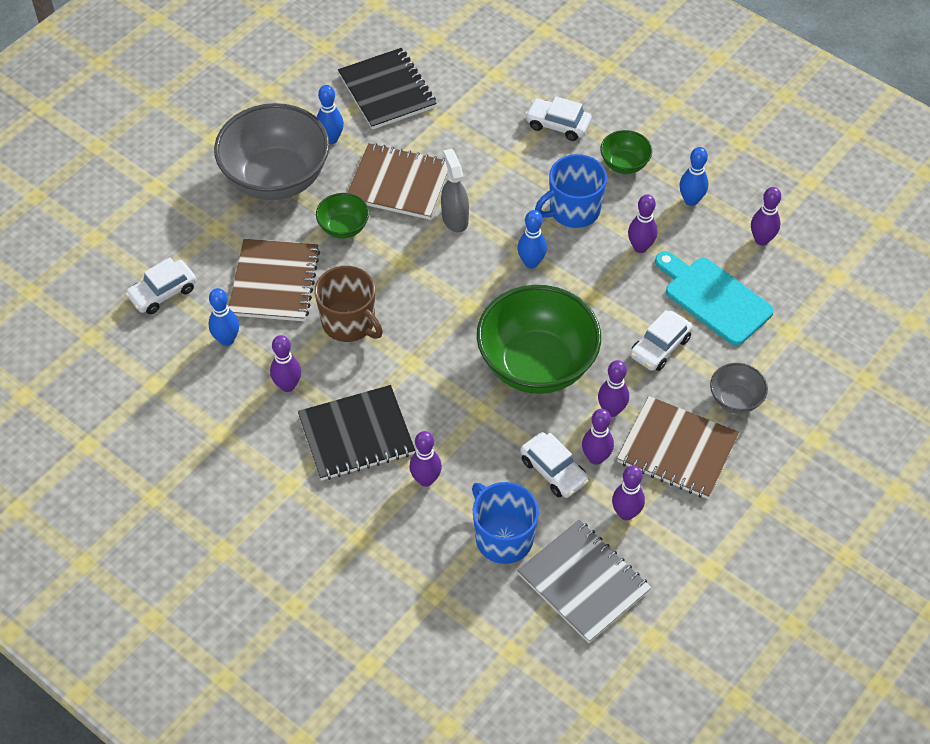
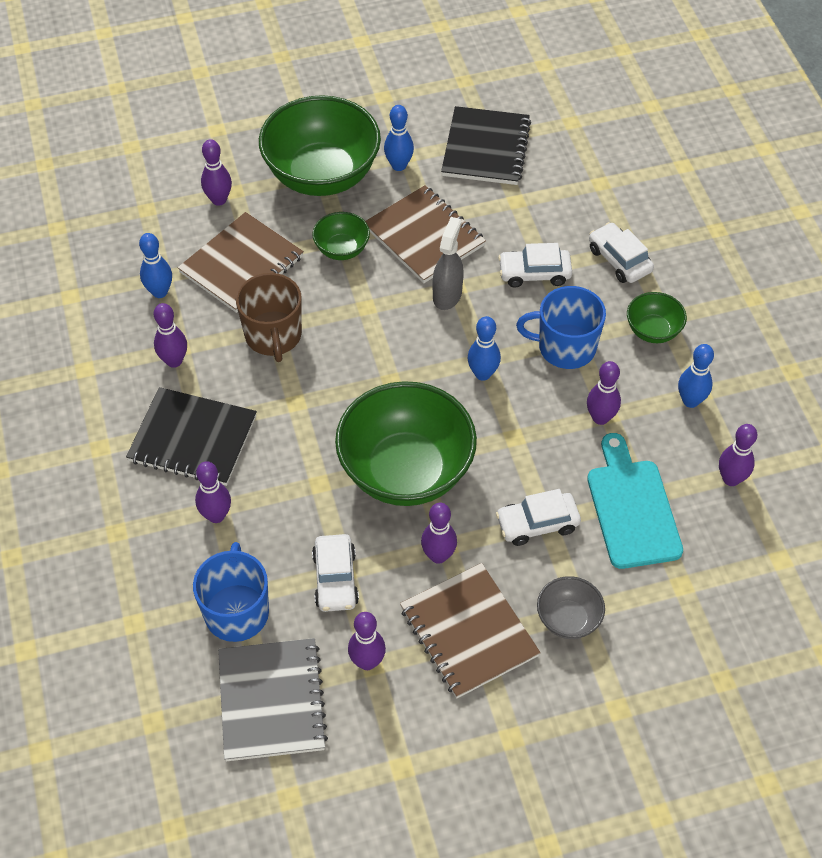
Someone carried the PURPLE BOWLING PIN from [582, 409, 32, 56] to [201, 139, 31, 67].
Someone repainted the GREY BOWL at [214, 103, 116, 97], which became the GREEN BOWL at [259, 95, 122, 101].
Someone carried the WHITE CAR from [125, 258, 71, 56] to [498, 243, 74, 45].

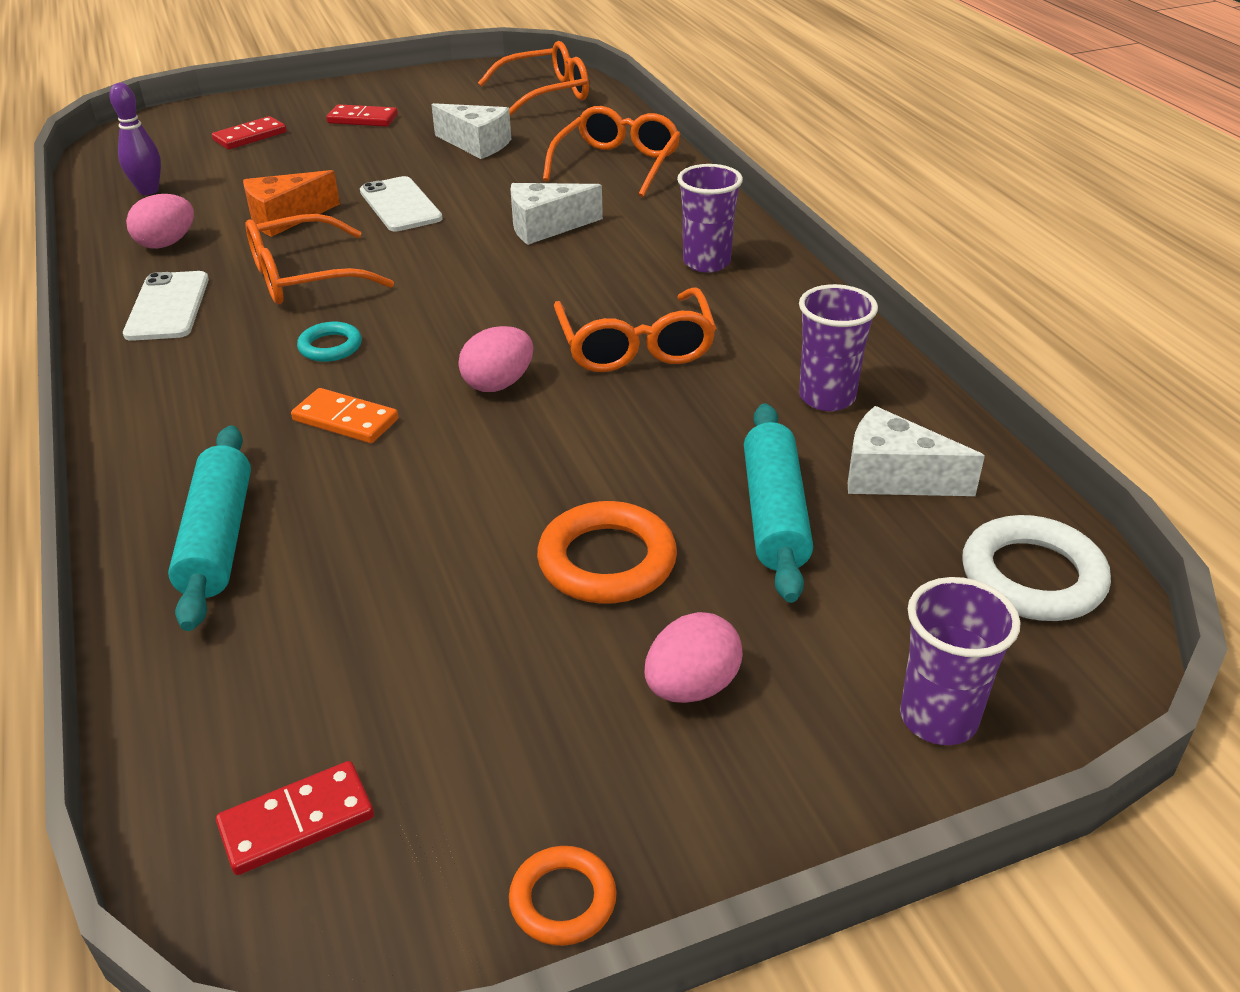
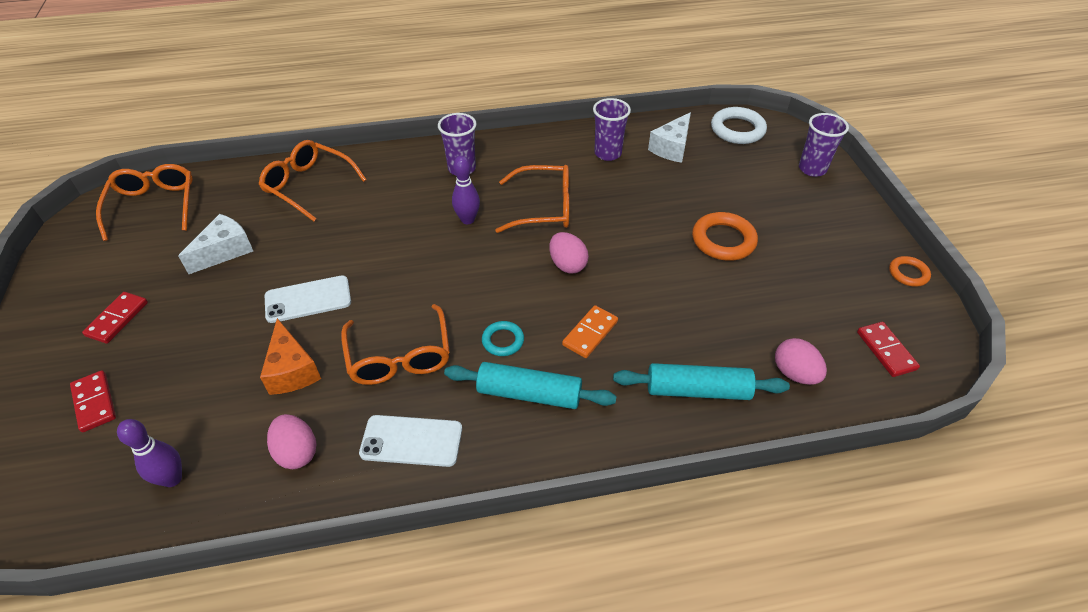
Someone carried the TURQUOISE ROLLING PIN from [744, 403, 69, 200] to [444, 362, 173, 47].
Someone put down the PURPLE BOWLING PIN at [452, 156, 28, 68].
Someone carried the PINK EGG from [644, 612, 99, 91] to [775, 338, 52, 47].
Someone took away the WHITE CHEESE at [510, 183, 93, 62].

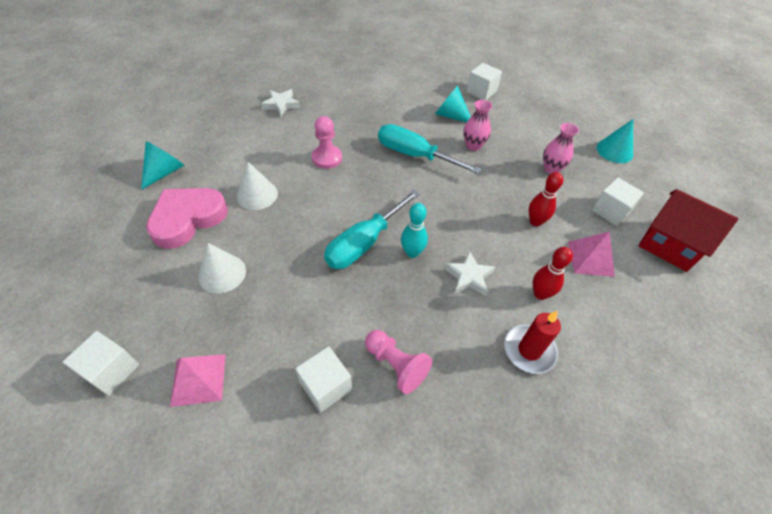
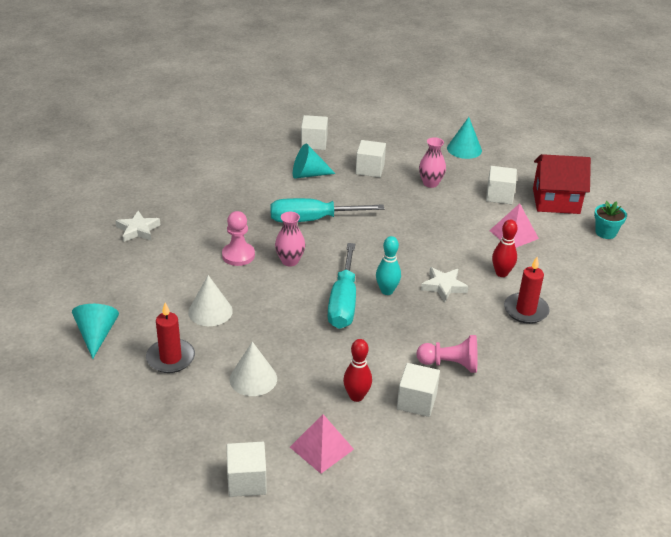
Someone swapped the PINK HEART at [146, 188, 82, 61] for the RED CANDLE at [146, 303, 49, 70].
Someone carried the PINK VASE from [463, 100, 29, 51] to [275, 212, 30, 54].
Someone carried the RED BOWLING PIN from [529, 172, 34, 55] to [343, 339, 29, 63].
Someone put down the WHITE CUBE at [356, 140, 30, 37].
Someone put down the TURQUOISE FLOWER POT at [594, 201, 33, 38].

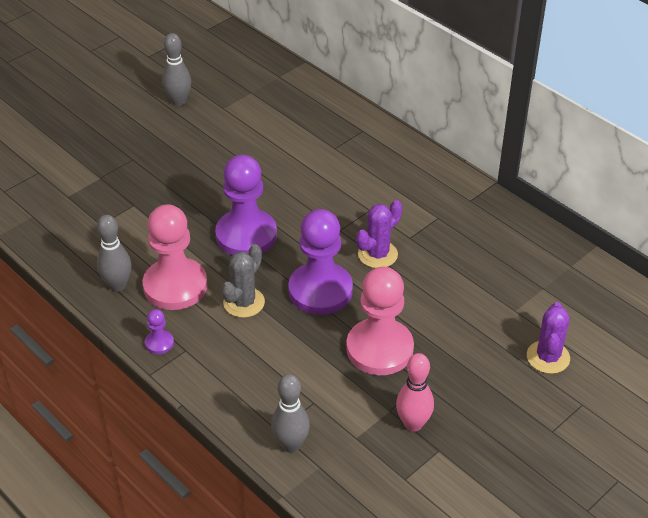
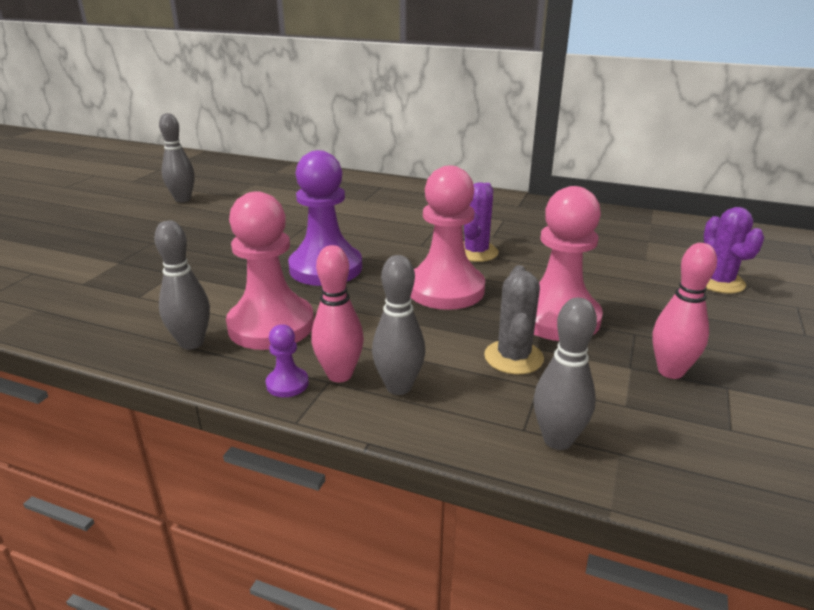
Someone put down the PINK BOWLING PIN at [312, 245, 52, 137].
Someone put down the GREY BOWLING PIN at [372, 255, 53, 140].
Someone repainted the PURPLE PAWN at [288, 209, 65, 106], which became the PINK PAWN at [410, 166, 75, 144].
Someone carried the GREY CACTUS from [221, 244, 44, 74] to [484, 265, 60, 109].

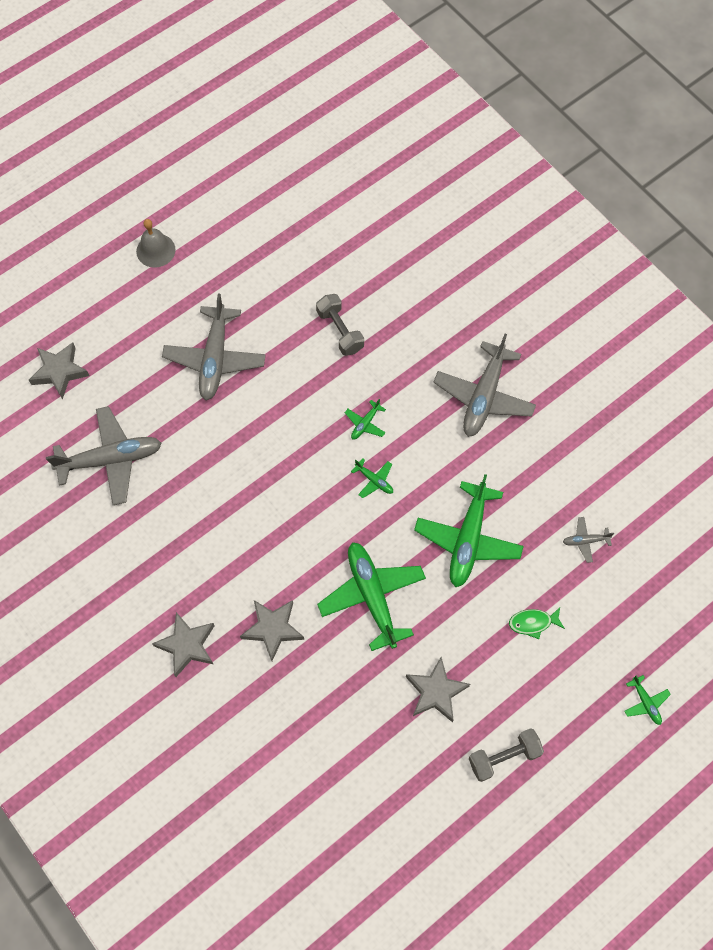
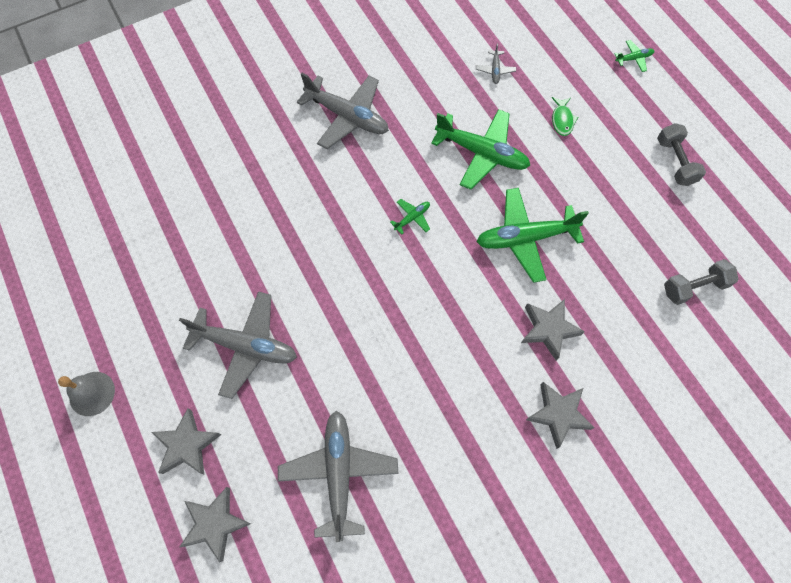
Someone carried the GREY STAR from [406, 657, 64, 65] to [152, 409, 69, 65].
Someone carried the GREY DUMBBELL from [316, 294, 48, 62] to [664, 259, 75, 46].
Someone took away the GREEN PLANE at [345, 399, 41, 41].

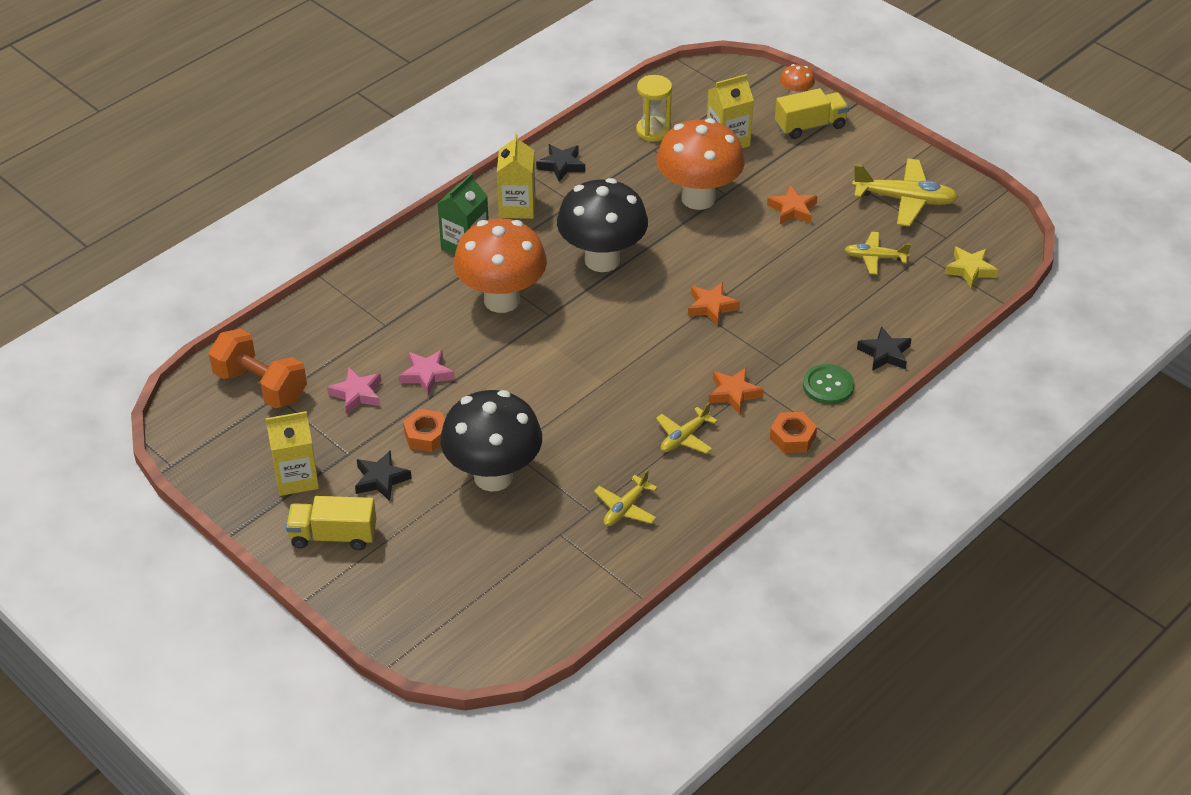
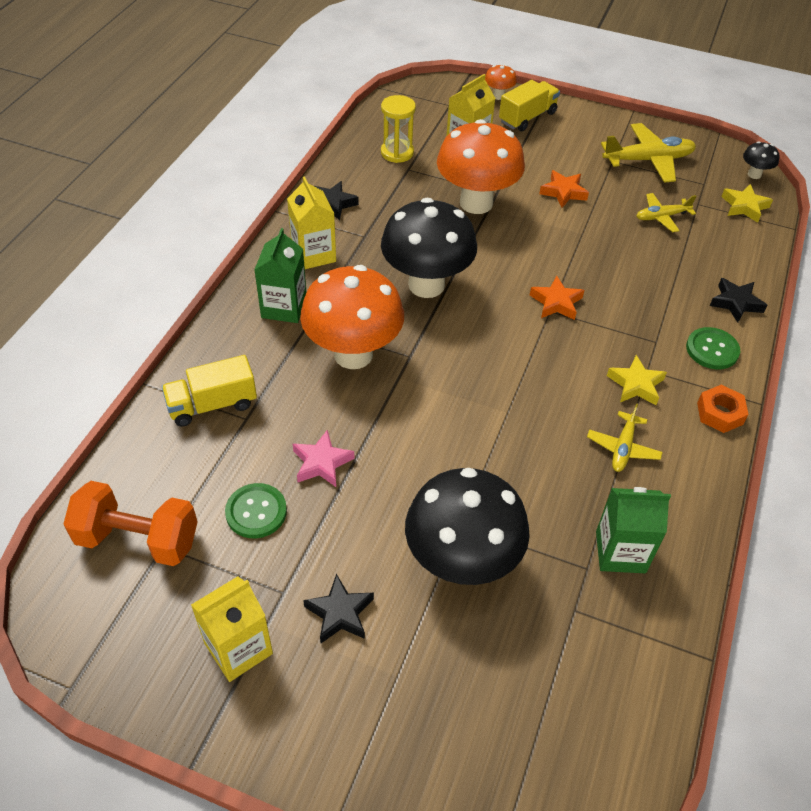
Someone carried the YELLOW TRUCK from [286, 496, 90, 54] to [162, 355, 95, 72].
Someone swapped the PINK STAR at [327, 367, 54, 47] for the GREEN BUTTON at [225, 483, 62, 55].
Someone swapped the YELLOW PLANE at [594, 469, 64, 57] for the GREEN CARTON at [596, 487, 75, 86].
Someone repainted the ORANGE STAR at [709, 368, 54, 46], which became the YELLOW STAR at [607, 355, 60, 50].
Someone put down the BLACK MUSHROOM at [743, 141, 36, 38].
Someone took away the ORANGE NUT at [403, 409, 42, 43].

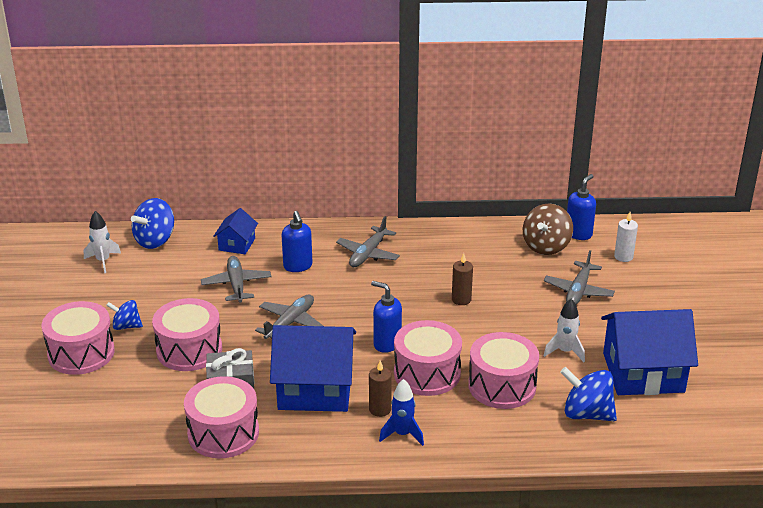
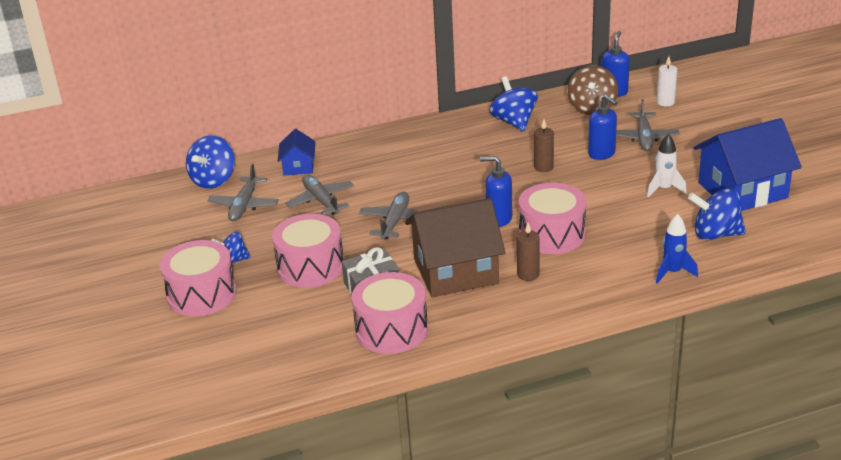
Someone carried the GREY PLANE from [336, 216, 64, 51] to [208, 164, 71, 57].
Someone repainted the BLUE HOUSE at [270, 325, 86, 87], which became the BROWN HOUSE at [405, 198, 101, 99].
Someone put down the BLUE SPINNING TOP at [489, 76, 49, 55].
Someone carried the BLUE SOAP DISPENSER from [282, 211, 30, 61] to [588, 95, 30, 65].
Someone carried the BLUE ROCKET from [379, 379, 45, 67] to [656, 214, 42, 70].
Someone took away the WHITE ROCKET at [84, 211, 37, 62].
Someone took away the PINK DRUM at [468, 332, 71, 77].

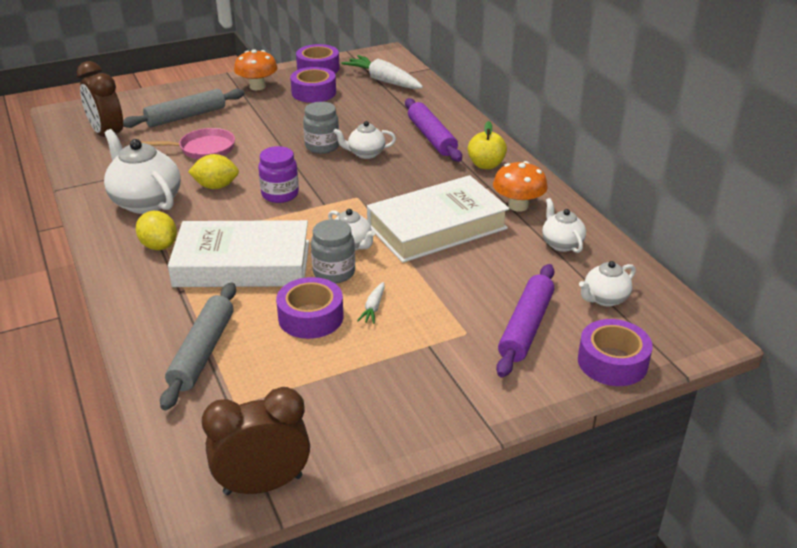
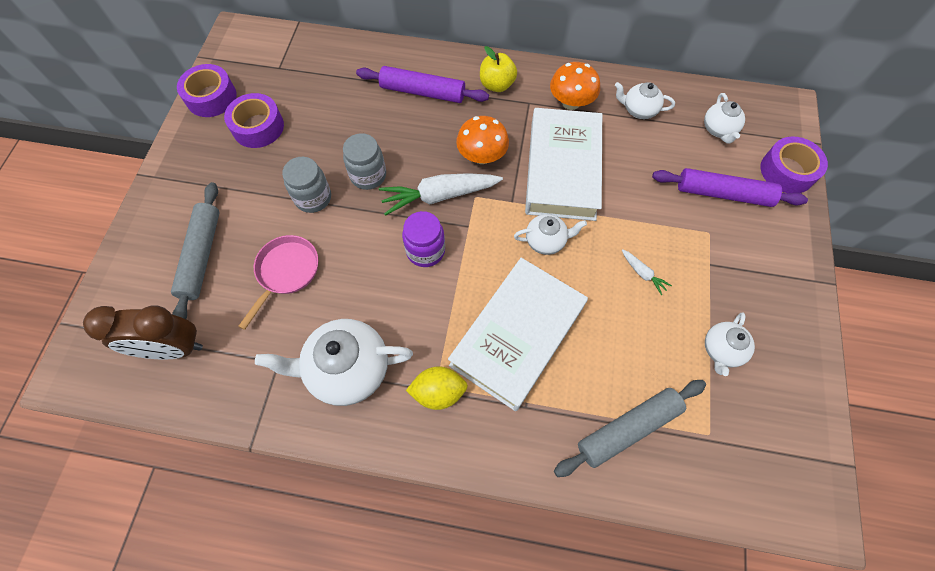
Someone carried the GREY JAR from [311, 219, 44, 65] to [282, 157, 49, 56].
Someone carried the WHITE CARROT from [341, 55, 82, 34] to [379, 173, 124, 43].
Someone carried the ORANGE MUSHROOM from [234, 49, 44, 41] to [456, 116, 53, 48].
Someone rotated the GREY ROLLING PIN at [160, 283, 76, 127] by 75 degrees counterclockwise.
Someone rotated the PURPLE ROLLING PIN at [496, 264, 58, 114] by 45 degrees counterclockwise.
Someone carried the WHITE TEAPOT from [333, 121, 63, 38] to [705, 312, 50, 64].
Someone took away the YELLOW LEMON at [188, 154, 51, 35].
Someone took away the BROWN CLOCK at [202, 387, 108, 108].
Someone took away the PURPLE TAPE at [276, 277, 67, 62].

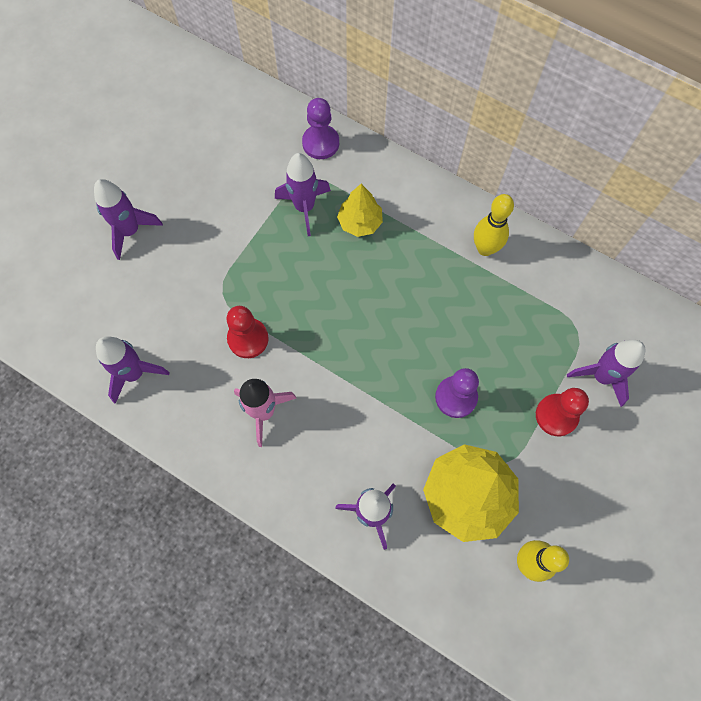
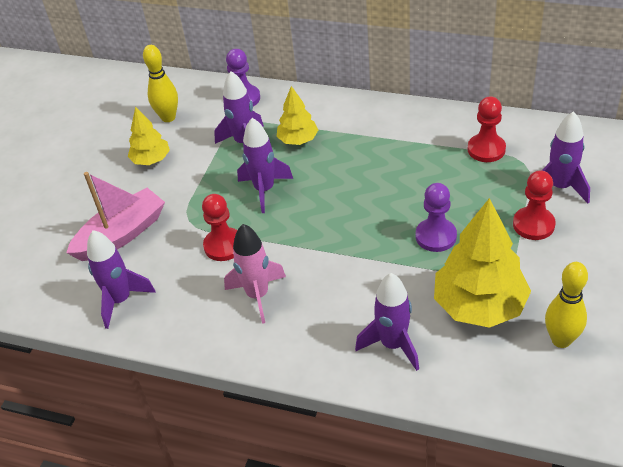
Someone put down the PINK BOAT at [66, 172, 99, 89].
Someone put down the YELLOW TREE at [128, 107, 42, 58].
Someone carried the YELLOW BOWLING PIN from [474, 194, 40, 62] to [143, 45, 35, 77].
Someone carried the PURPLE ROCKET from [94, 179, 69, 81] to [237, 118, 56, 95].
Someone put down the RED PAWN at [468, 96, 38, 66].

